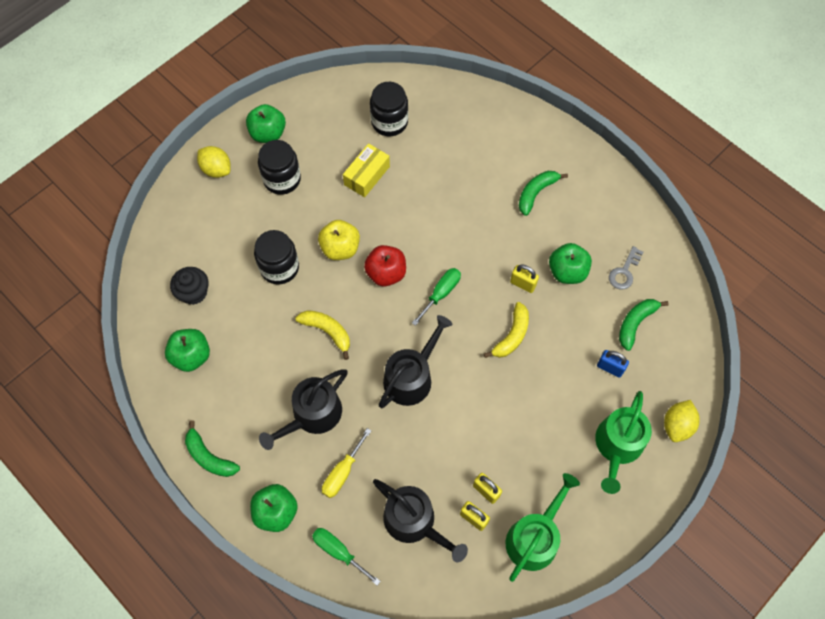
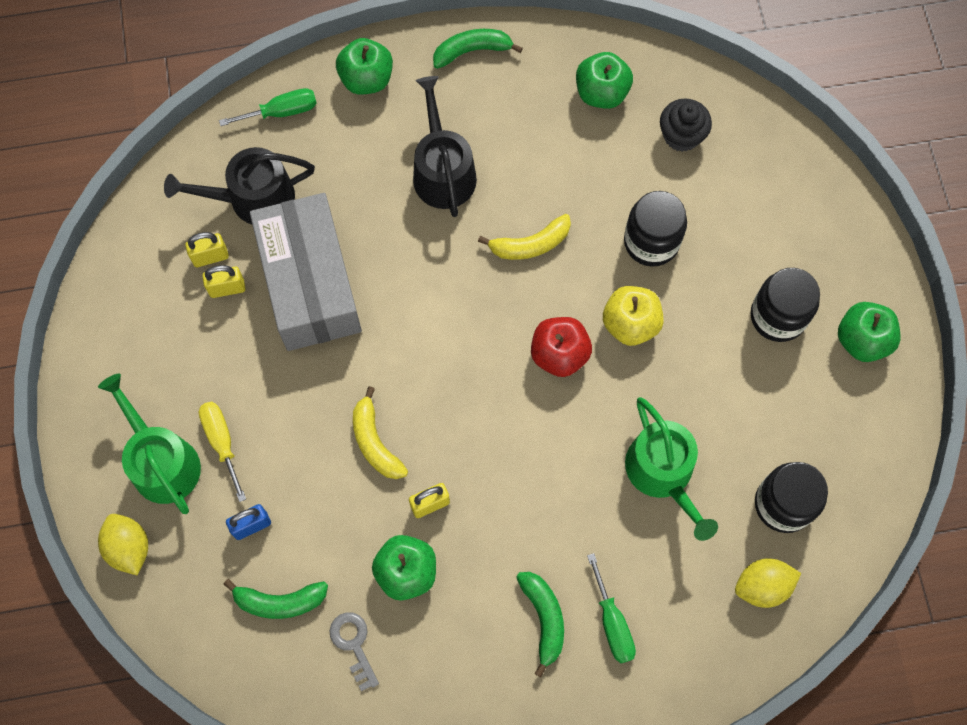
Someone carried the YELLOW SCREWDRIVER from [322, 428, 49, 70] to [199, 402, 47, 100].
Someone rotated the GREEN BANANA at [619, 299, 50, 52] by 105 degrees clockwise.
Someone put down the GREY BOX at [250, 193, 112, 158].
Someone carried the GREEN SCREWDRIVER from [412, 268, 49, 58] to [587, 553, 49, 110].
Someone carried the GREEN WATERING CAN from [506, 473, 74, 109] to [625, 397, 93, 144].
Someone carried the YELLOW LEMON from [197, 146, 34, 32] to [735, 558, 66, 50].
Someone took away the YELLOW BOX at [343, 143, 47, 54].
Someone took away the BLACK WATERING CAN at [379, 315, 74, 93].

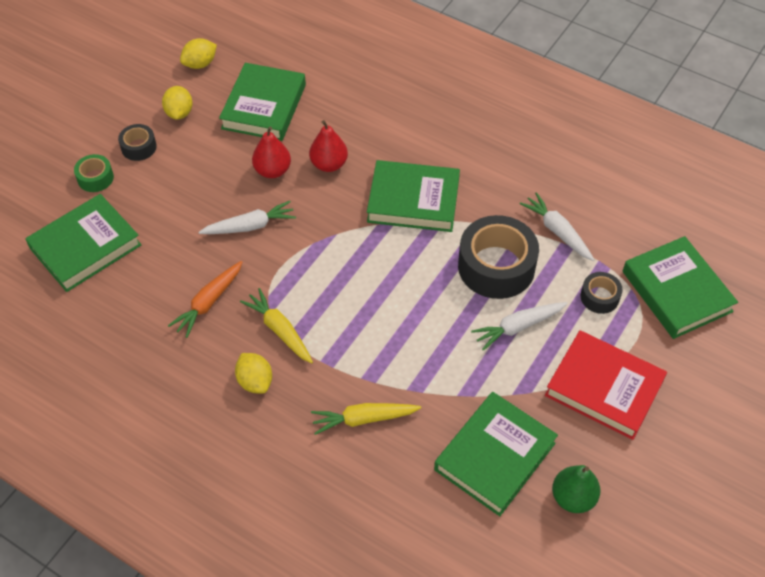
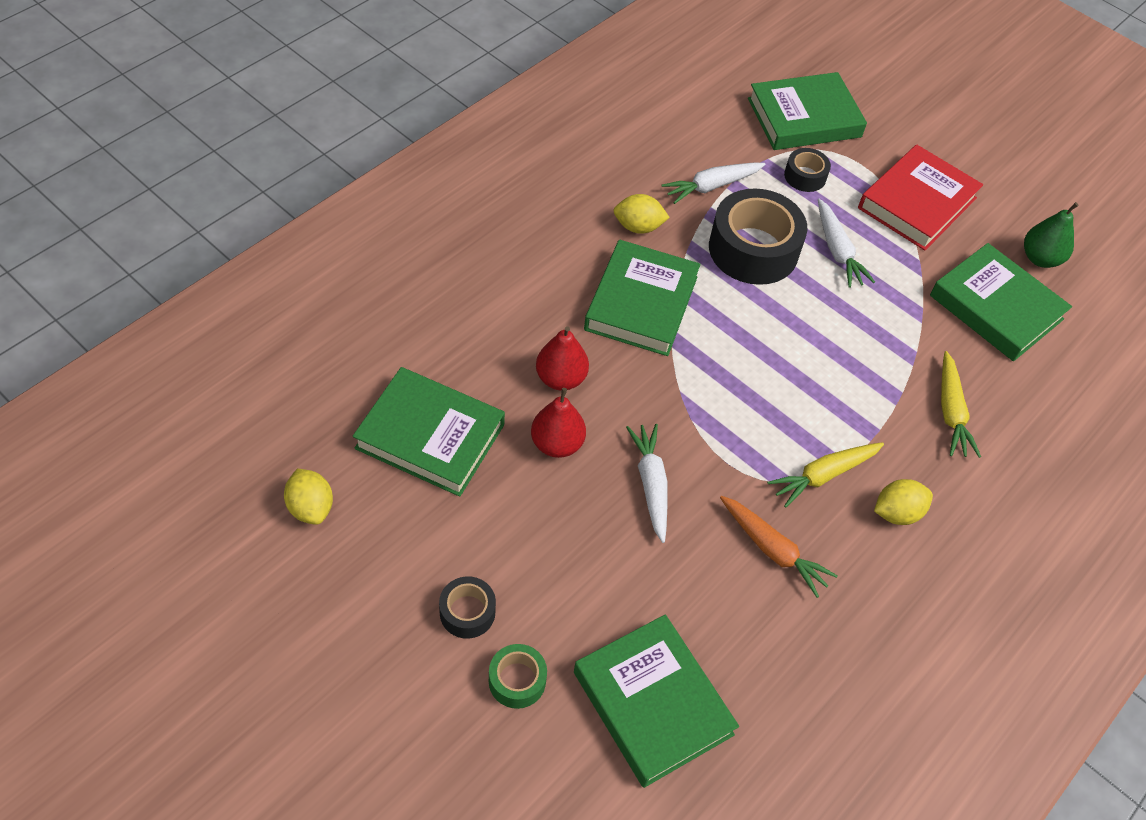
Someone carried the YELLOW LEMON from [162, 86, 31, 34] to [613, 194, 57, 40].

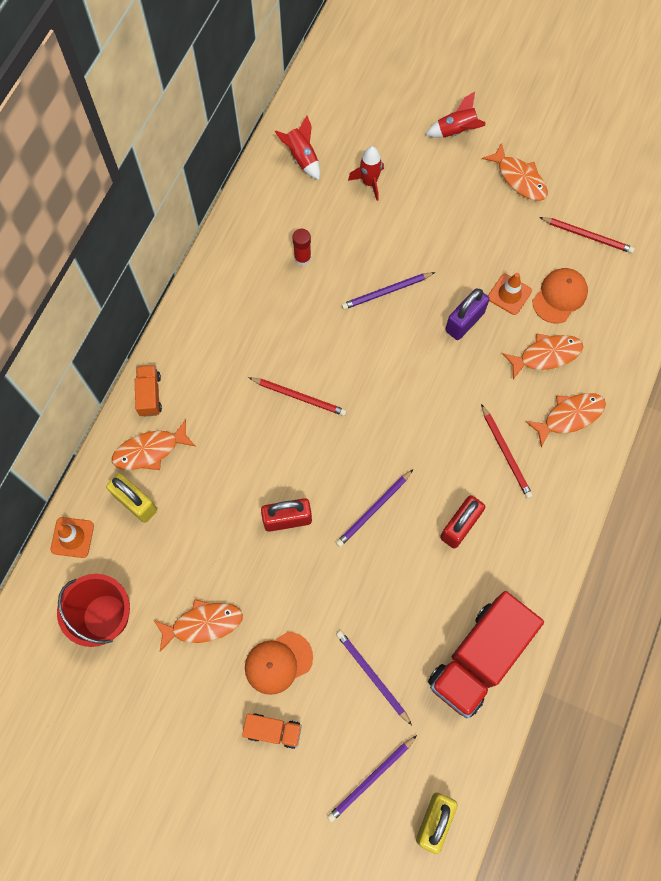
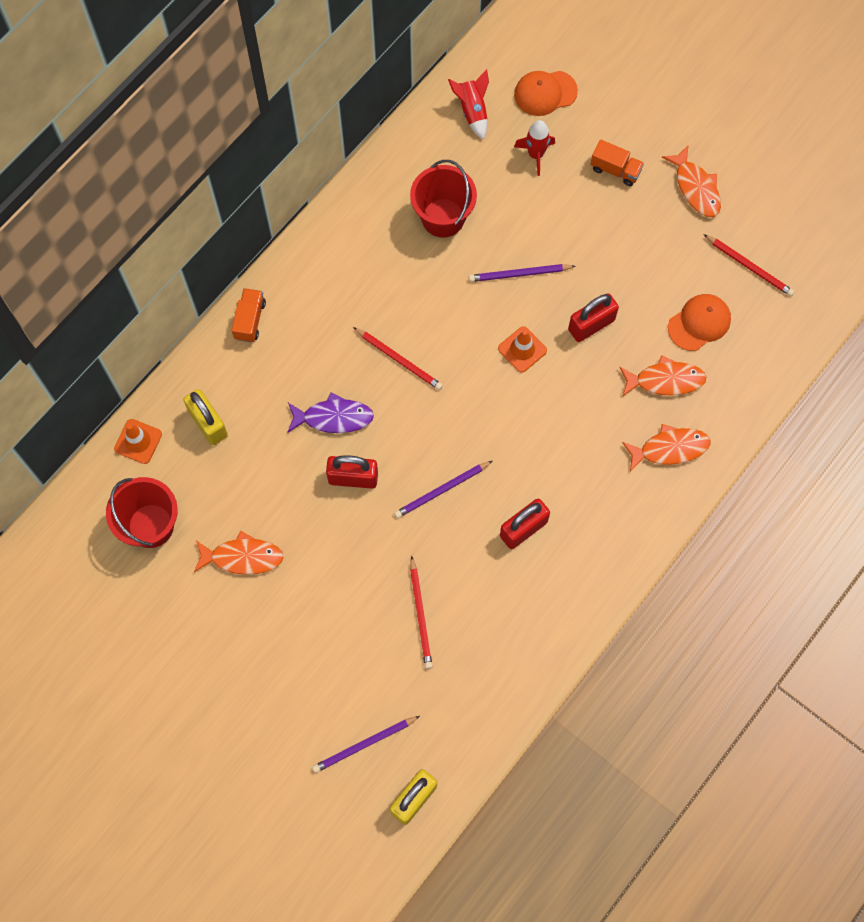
Someone put down the PURPLE FISH at [287, 392, 87, 41].
Someone swapped the RED GLUE STICK at [292, 229, 19, 37] for the RED BUCKET at [410, 160, 67, 78].
Someone carried the RED PENCIL from [481, 404, 52, 95] to [410, 556, 23, 113].
Someone carried the ORANGE TRAFFIC CONE from [488, 273, 44, 42] to [498, 326, 49, 47].
Someone carried the ORANGE CAP from [245, 632, 68, 63] to [514, 71, 64, 45].
Someone repainted the PURPLE PADLOCK at [445, 288, 44, 52], which became the RED PADLOCK at [568, 293, 51, 49].
Someone carried the ORANGE TRUCK from [242, 713, 60, 36] to [590, 140, 54, 46].
Someone took away the ORANGE FISH at [112, 419, 83, 51].
Someone took away the PURPLE PENCIL at [336, 631, 76, 94].
Someone took away the RED ROCKET at [425, 92, 61, 46].
Someone took away the RED TRUCK at [428, 591, 116, 127].

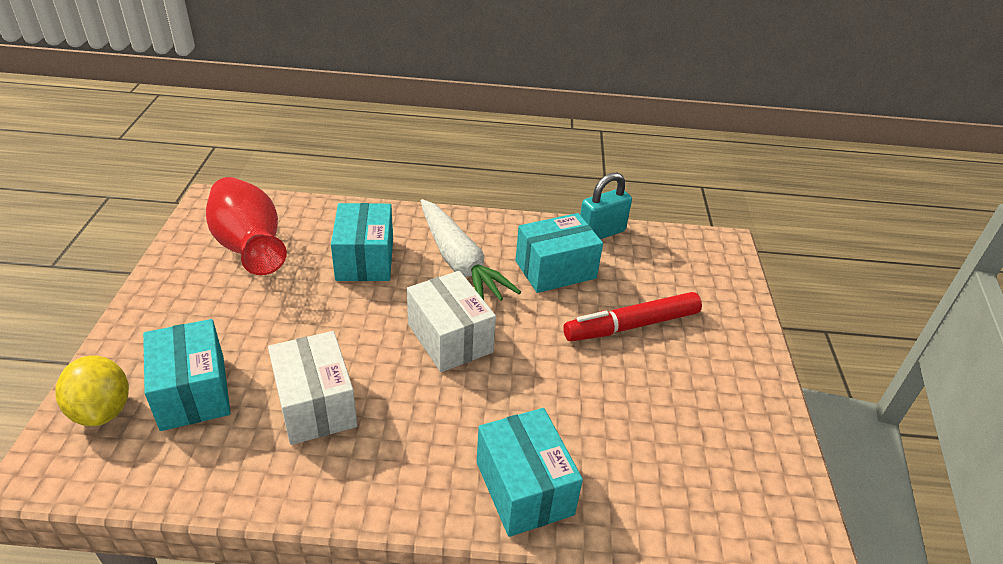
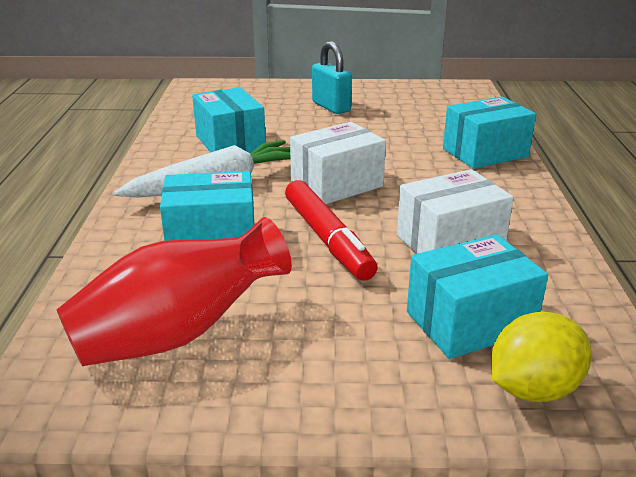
Someone carried the RED MARKER from [563, 292, 139, 50] to [285, 180, 92, 101].
Someone carried the TURQUOISE PADLOCK from [580, 173, 52, 66] to [312, 41, 40, 73].

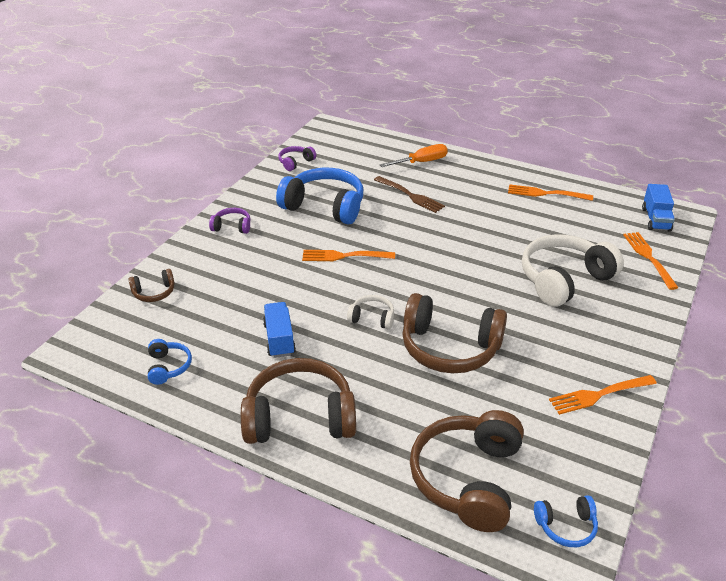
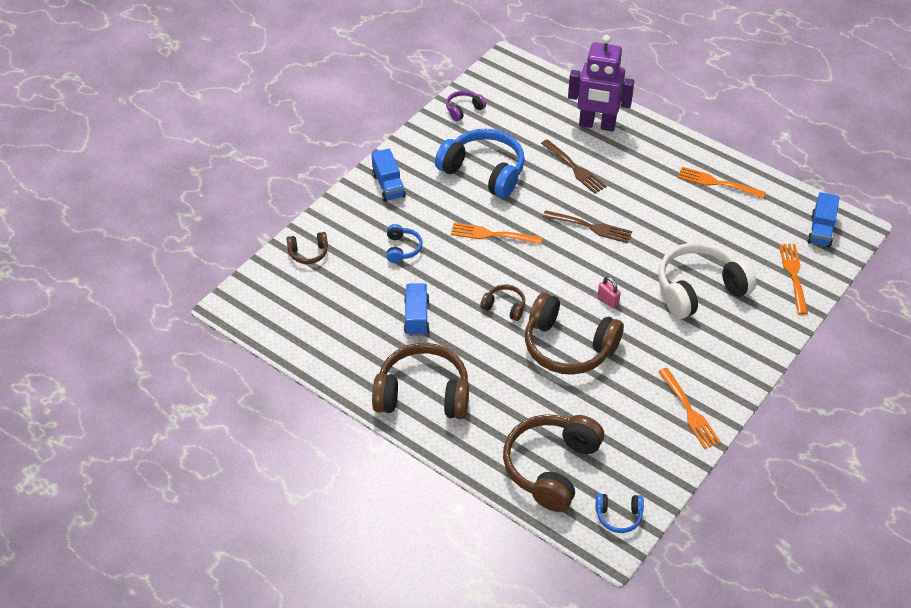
Someone swapped the PURPLE HEADPHONES at [209, 208, 42, 26] for the BLUE TRUCK at [371, 149, 35, 53].
Someone carried the BLUE HEADPHONES from [148, 339, 44, 46] to [387, 224, 36, 39].
Someone repainted the WHITE HEADPHONES at [347, 295, 47, 34], which became the BROWN HEADPHONES at [480, 284, 45, 37].
Someone put down the BROWN FORK at [543, 210, 89, 33].
Someone swapped the ORANGE SCREWDRIVER at [380, 144, 68, 23] for the PURPLE ROBOT at [568, 35, 66, 96].
Someone put down the PINK PADLOCK at [598, 276, 23, 32].
Someone rotated the ORANGE FORK at [549, 375, 108, 40] by 105 degrees counterclockwise.

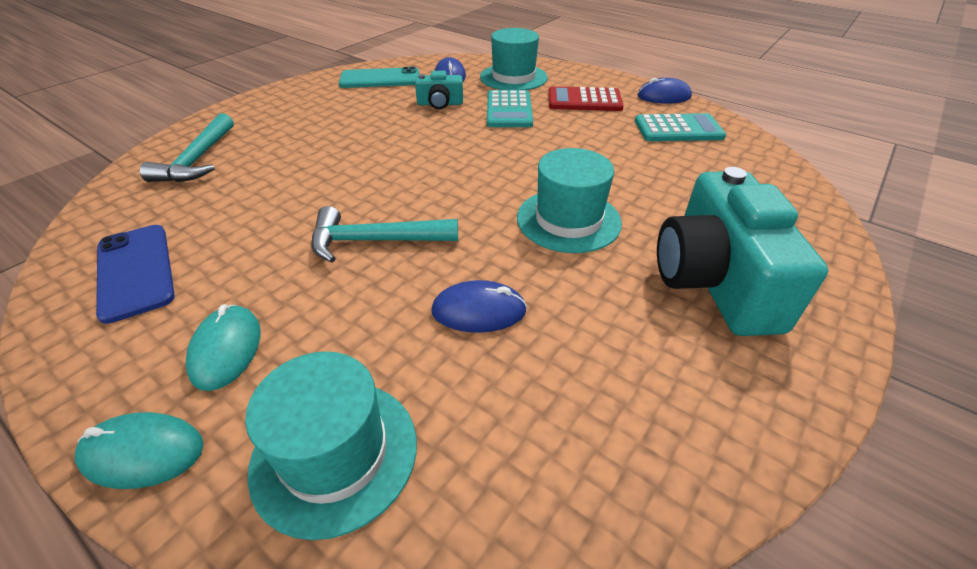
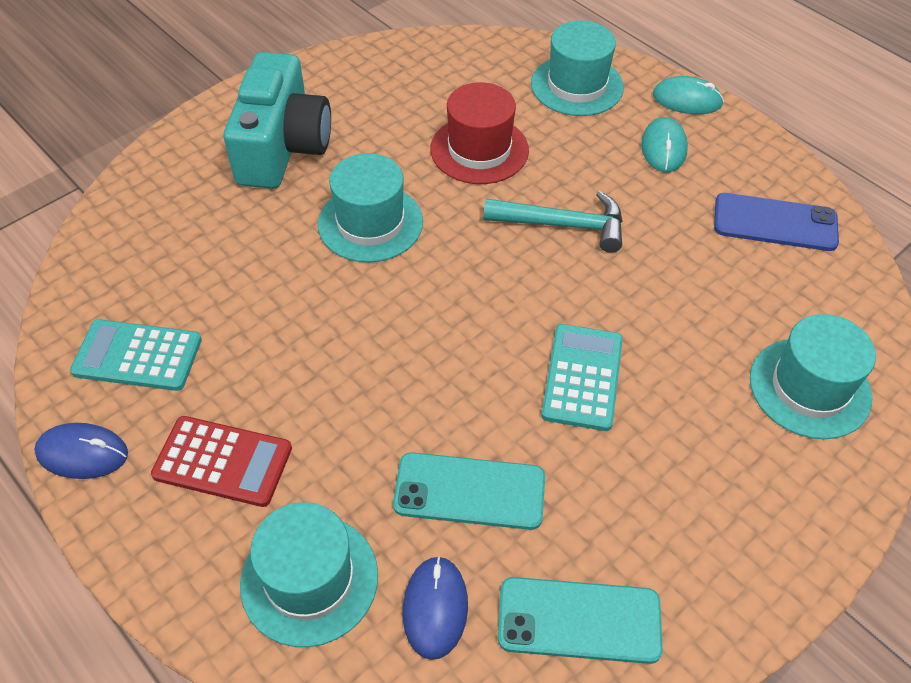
Someone swapped the TURQUOISE CAMERA at [415, 71, 48, 38] for the TURQUOISE PHONE at [393, 452, 152, 78].
Someone swapped the BLUE MOUSE at [431, 280, 96, 53] for the RED HAT at [431, 82, 98, 102].
Someone carried the TURQUOISE CALCULATOR from [487, 90, 46, 37] to [541, 324, 82, 107].
Someone rotated the BLUE PHONE at [96, 225, 79, 99] by 60 degrees counterclockwise.
Someone swapped the TURQUOISE HAMMER at [140, 113, 94, 69] for the TURQUOISE HAT at [750, 314, 126, 125].

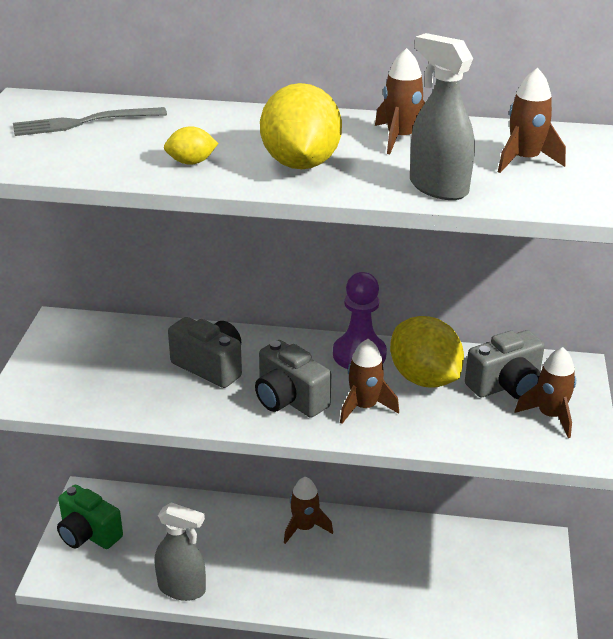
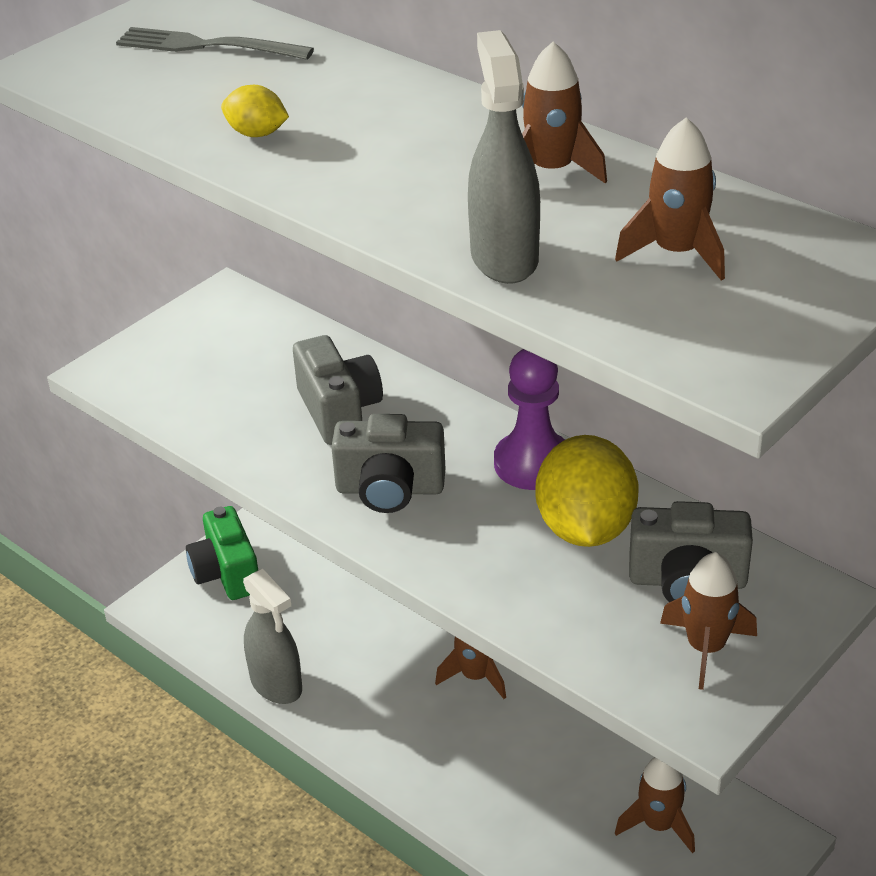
Someone rotated the GREY CAMERA at [255, 340, 76, 78] by 75 degrees counterclockwise.
Someone carried the BROWN ROCKET from [340, 339, 59, 85] to [615, 757, 80, 96].
Someone took away the YELLOW LEMON at [260, 83, 82, 86].

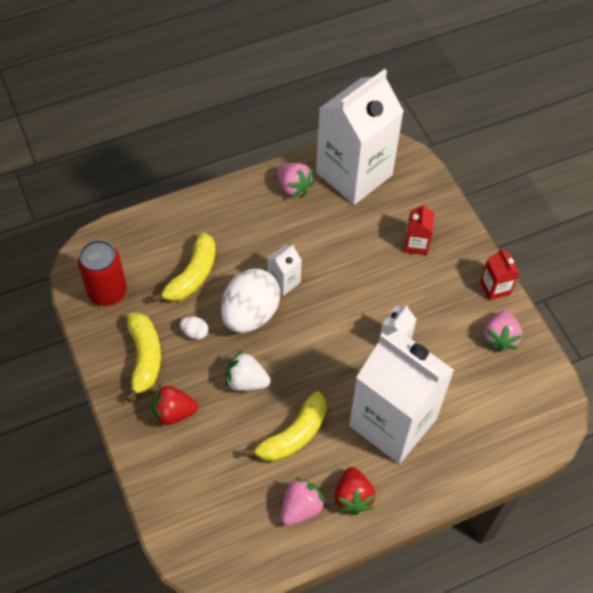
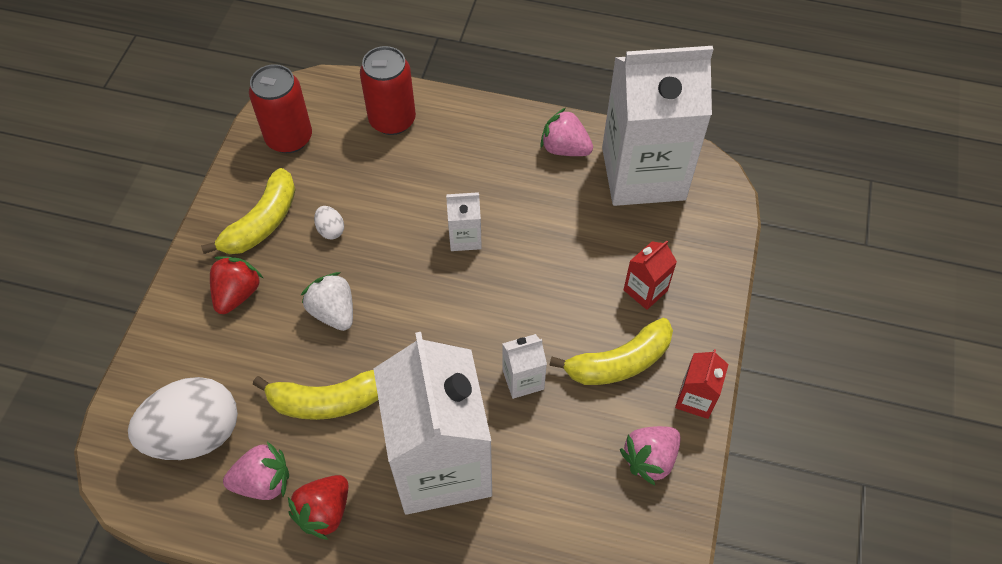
Someone carried the WHITE EGG from [221, 269, 59, 64] to [128, 377, 110, 83].
Someone rotated the RED STRAWBERRY at [151, 384, 47, 41] by 75 degrees clockwise.
Someone put down the RED CAN at [360, 46, 56, 89].
Someone rotated the PINK STRAWBERRY at [277, 163, 38, 35] by 120 degrees clockwise.
Someone carried the YELLOW BANANA from [152, 232, 64, 70] to [549, 318, 124, 67].

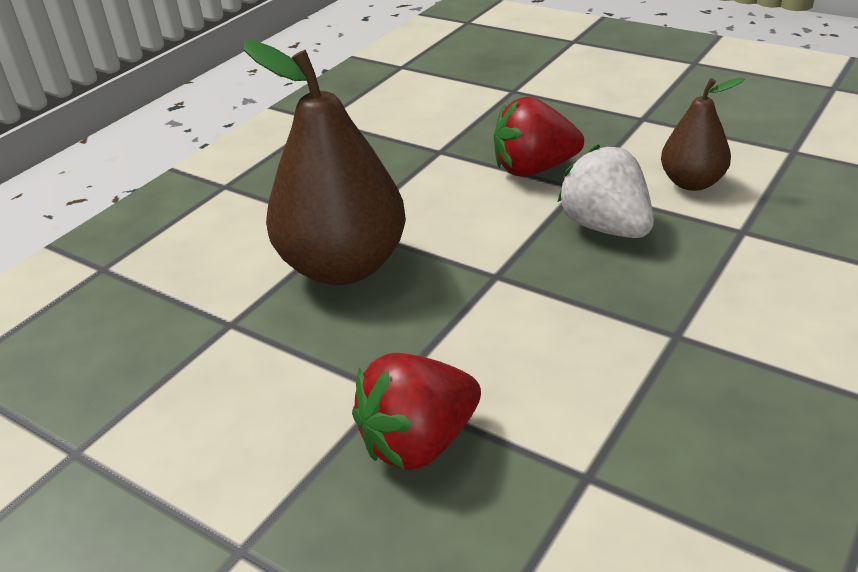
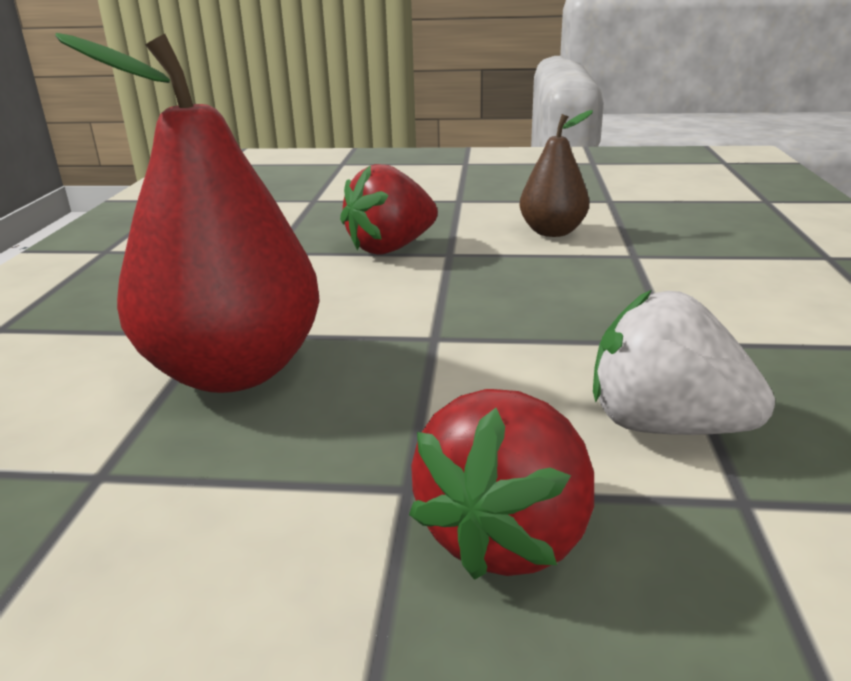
Someone repainted the BROWN PEAR at [243, 40, 163, 245], which became the RED PEAR at [55, 33, 265, 360].
Someone carried the WHITE STRAWBERRY from [558, 144, 96, 94] to [593, 290, 182, 145].

